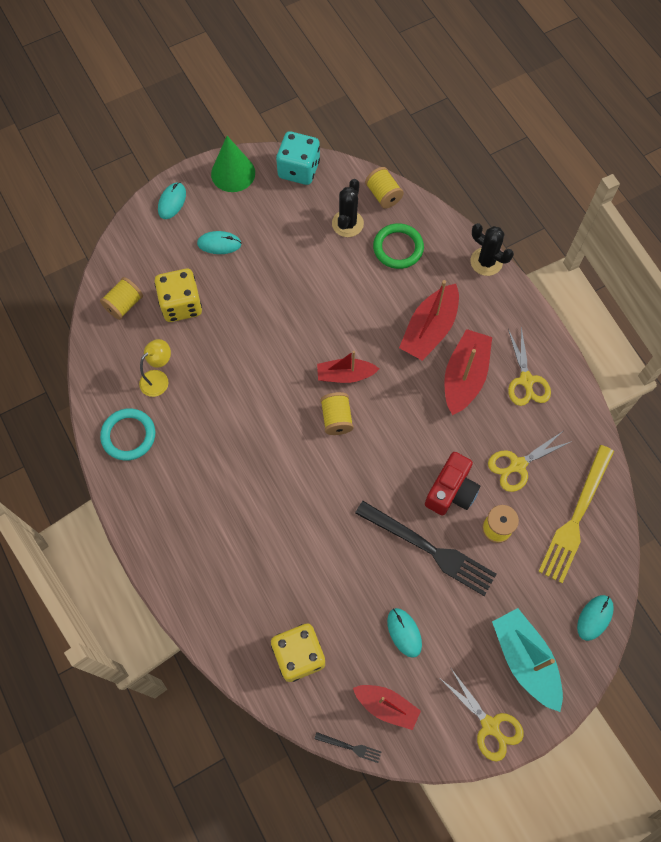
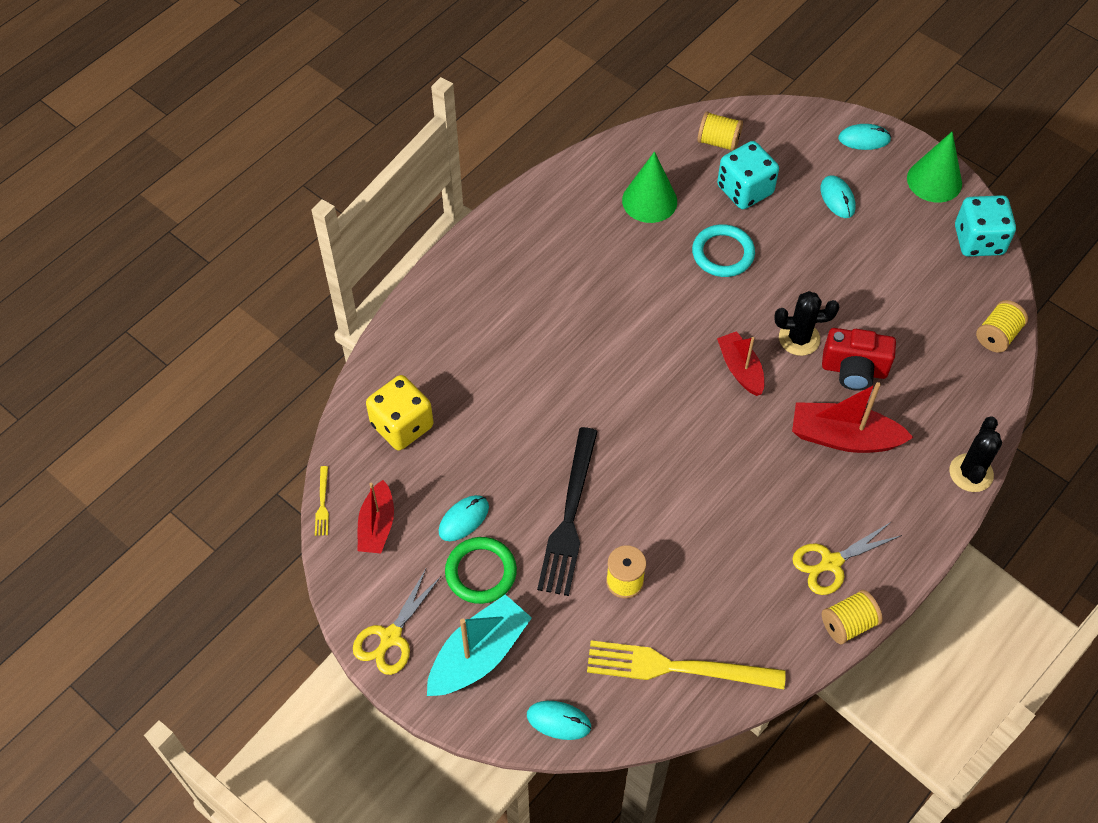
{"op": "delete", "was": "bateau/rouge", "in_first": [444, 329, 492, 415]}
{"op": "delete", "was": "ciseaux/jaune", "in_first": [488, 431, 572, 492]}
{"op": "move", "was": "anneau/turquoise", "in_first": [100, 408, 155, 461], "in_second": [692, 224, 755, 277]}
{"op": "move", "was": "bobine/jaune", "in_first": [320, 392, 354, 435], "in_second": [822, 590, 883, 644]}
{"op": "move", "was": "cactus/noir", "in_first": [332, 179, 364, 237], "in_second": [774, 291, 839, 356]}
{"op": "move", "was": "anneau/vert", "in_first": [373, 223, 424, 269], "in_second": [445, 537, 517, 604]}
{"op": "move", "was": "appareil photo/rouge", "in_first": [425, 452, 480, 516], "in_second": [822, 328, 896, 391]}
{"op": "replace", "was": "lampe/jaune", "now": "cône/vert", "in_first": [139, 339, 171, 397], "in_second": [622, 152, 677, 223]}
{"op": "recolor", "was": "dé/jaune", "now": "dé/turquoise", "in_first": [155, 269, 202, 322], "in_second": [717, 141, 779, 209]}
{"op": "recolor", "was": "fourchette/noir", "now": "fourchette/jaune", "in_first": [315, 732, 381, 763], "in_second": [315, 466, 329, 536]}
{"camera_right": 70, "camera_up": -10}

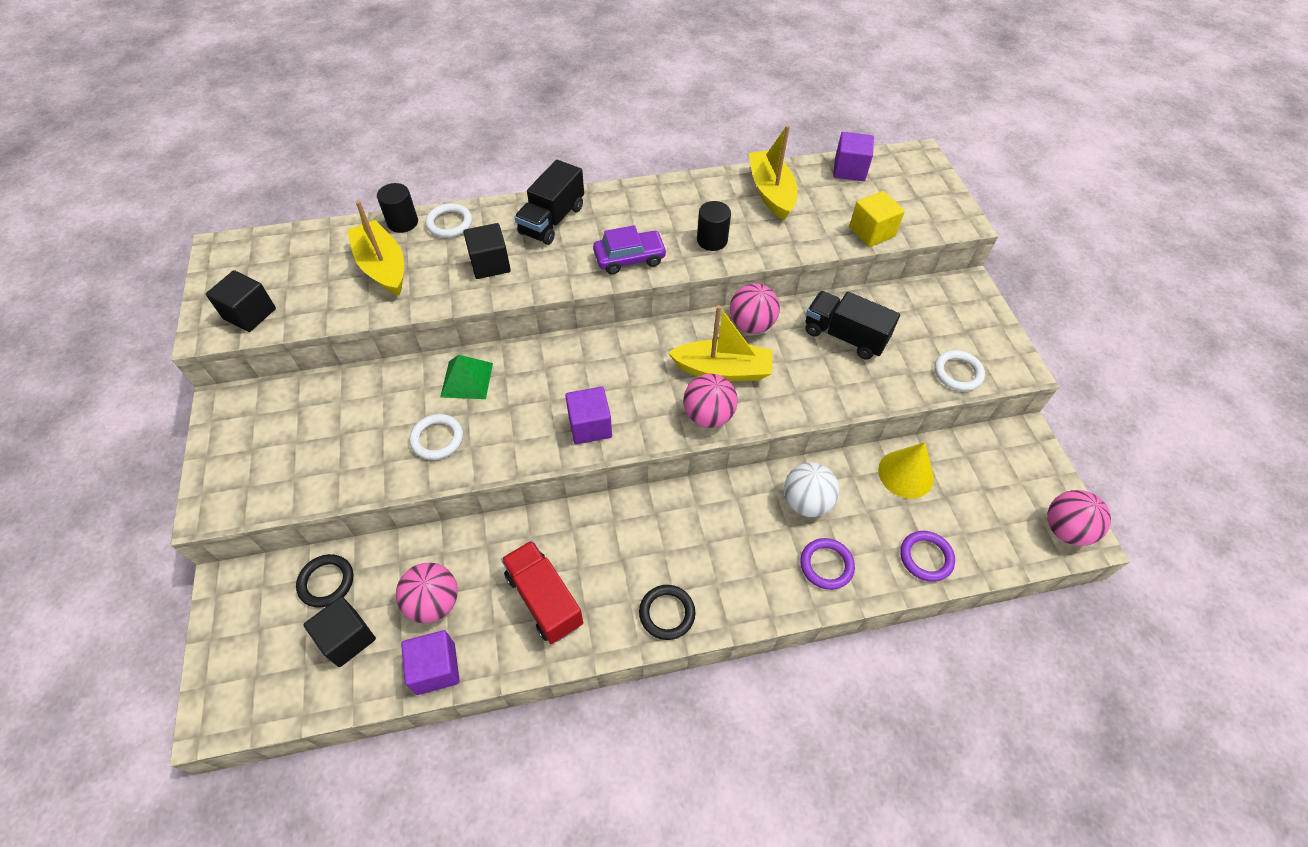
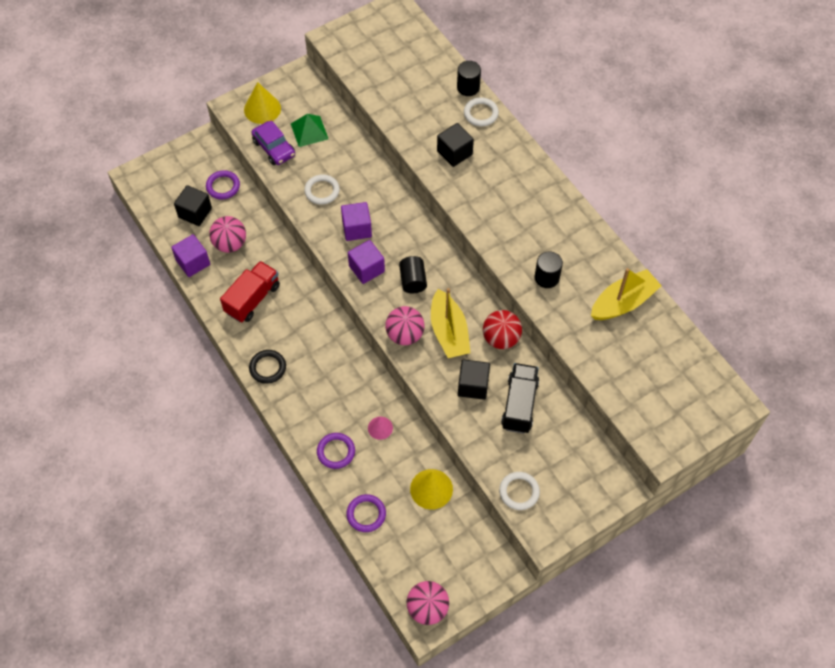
{"op": "delete", "was": "bateau/jaune", "in_first": [347, 200, 404, 296]}
{"op": "delete", "was": "camion/noir", "in_first": [514, 160, 584, 245]}
{"op": "delete", "was": "cube/jaune", "in_first": [849, 191, 905, 247]}
{"op": "insert", "now": "cône/jaune", "in_second": [244, 82, 281, 124]}
{"op": "insert", "now": "cylindre/noir", "in_second": [399, 256, 427, 293]}
{"op": "move", "was": "cube/noir", "in_first": [206, 270, 276, 332], "in_second": [458, 359, 490, 400]}
{"op": "move", "was": "pyramide/vert", "in_first": [440, 355, 493, 399], "in_second": [291, 114, 328, 147]}
{"op": "move", "was": "voiture/violet", "in_first": [593, 225, 667, 274], "in_second": [251, 120, 295, 165]}
{"op": "move", "was": "cube/violet", "in_first": [833, 132, 874, 181], "in_second": [341, 202, 372, 241]}
{"op": "replace", "was": "balle/blanc", "now": "cône/rose", "in_first": [784, 463, 839, 517], "in_second": [368, 417, 393, 440]}
{"op": "recolor", "was": "anneau/noir", "now": "anneau/violet", "in_first": [296, 554, 353, 608], "in_second": [206, 170, 240, 199]}
{"op": "recolor", "was": "balle/rose", "now": "balle/rouge", "in_first": [730, 283, 780, 334], "in_second": [483, 310, 522, 349]}
{"camera_right": 70, "camera_up": 5}

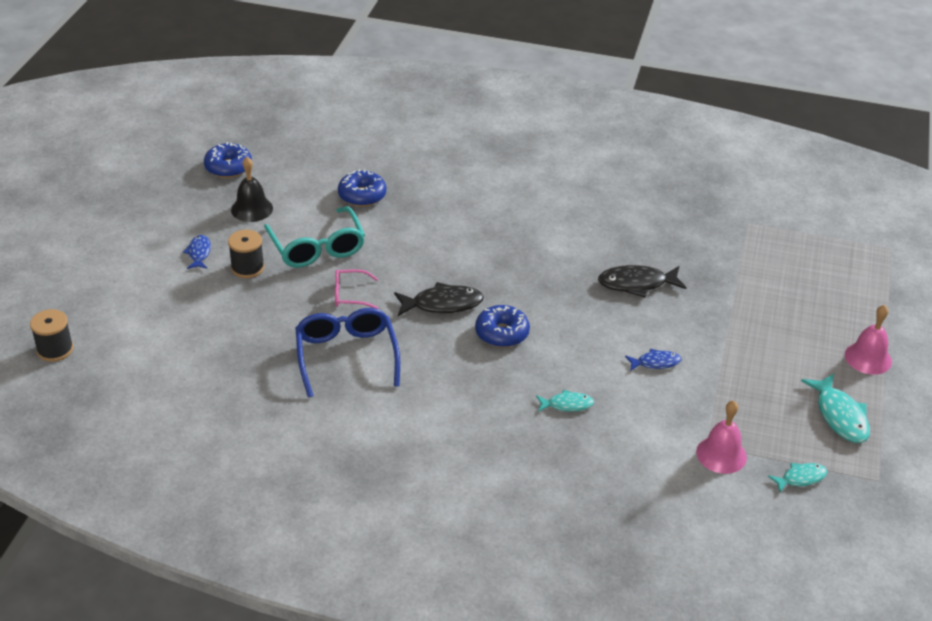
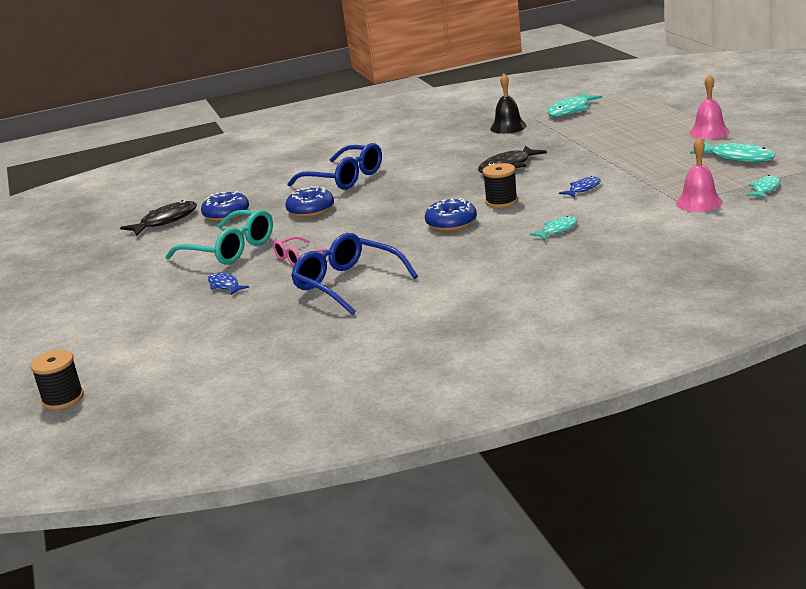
{"op": "insert", "now": "lunettes/bleu", "in_second": [287, 143, 382, 190]}
{"op": "insert", "now": "poisson/turquoise", "in_second": [547, 93, 602, 117]}
{"op": "move", "was": "poisson/bleu", "in_first": [183, 235, 211, 269], "in_second": [208, 272, 249, 295]}
{"op": "move", "was": "beignet/bleu", "in_first": [204, 142, 252, 178], "in_second": [285, 186, 334, 217]}
{"op": "move", "was": "bobine/noir", "in_first": [228, 230, 265, 278], "in_second": [483, 163, 518, 208]}
{"op": "move", "was": "cloche/noir", "in_first": [231, 157, 273, 222], "in_second": [490, 74, 526, 134]}
{"op": "move", "was": "poisson/noir", "in_first": [394, 282, 484, 316], "in_second": [120, 200, 197, 236]}
{"camera_right": -30, "camera_up": -15}

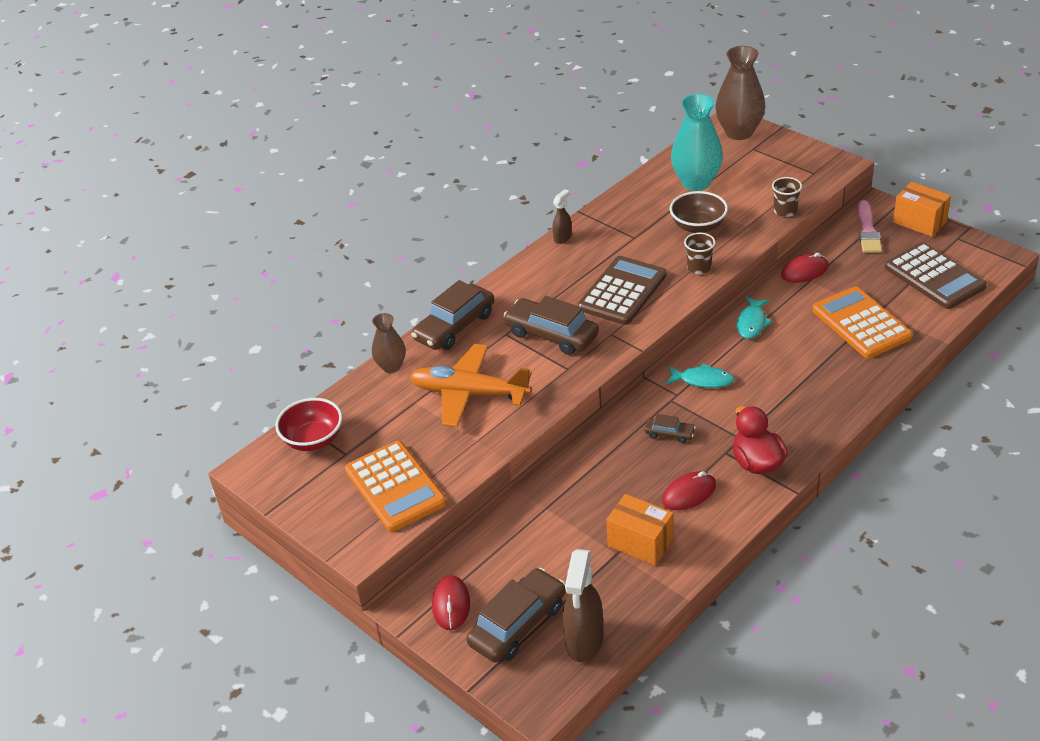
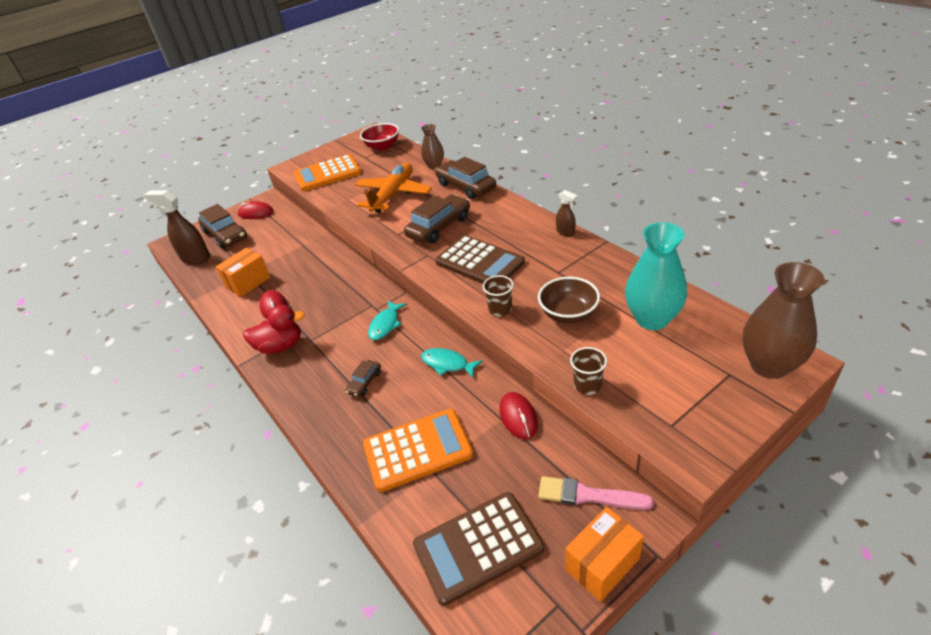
{"op": "move", "was": "voiture/marron", "in_first": [645, 414, 696, 443], "in_second": [346, 360, 381, 397]}
{"camera_right": 100, "camera_up": 0}

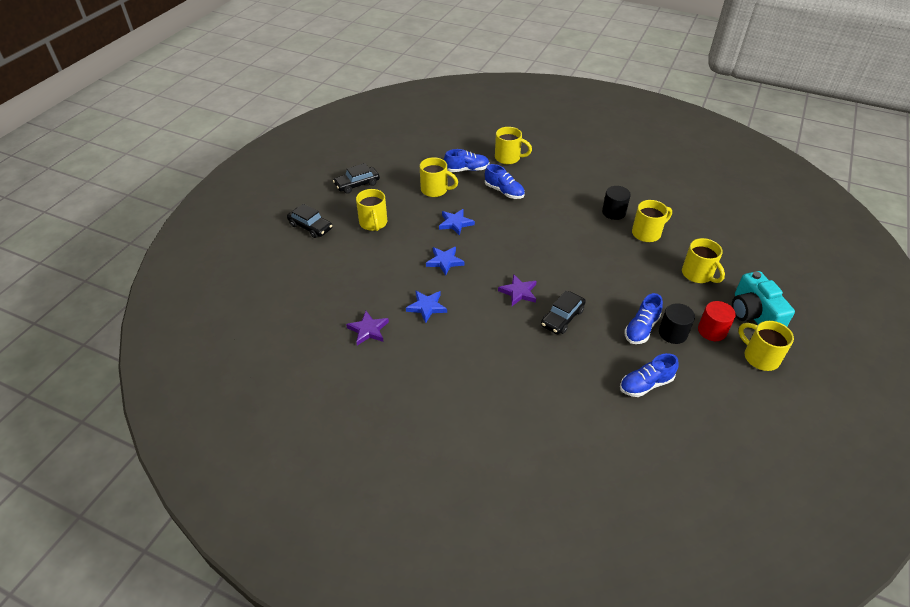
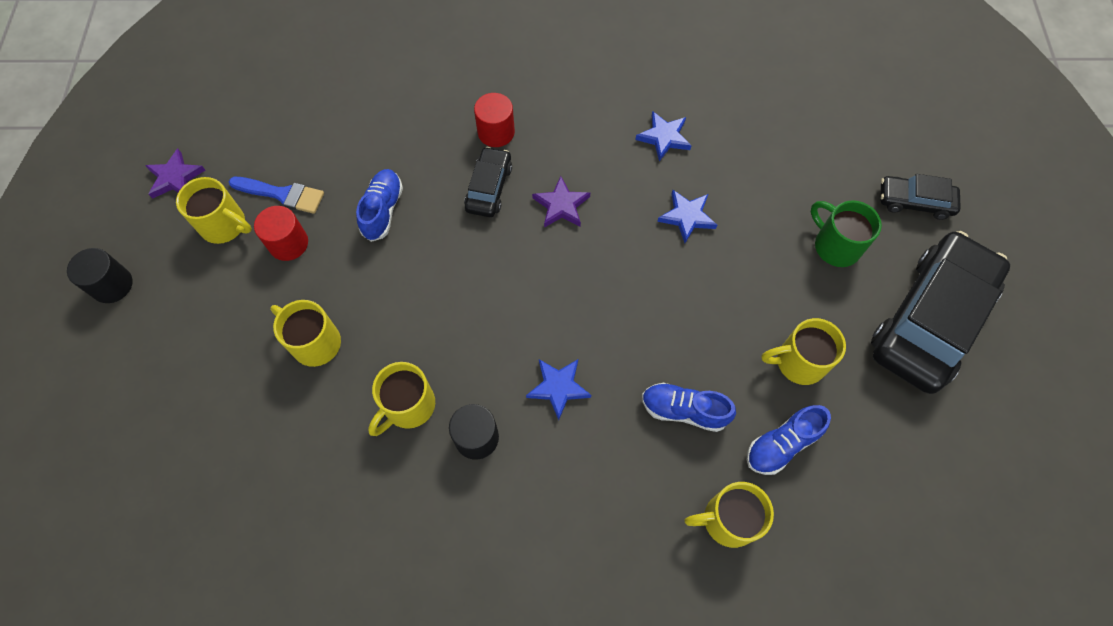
{"op": "delete", "was": "chaussure/bleu", "in_first": [620, 353, 679, 397]}
{"op": "delete", "was": "appareil photo/turquoise", "in_first": [732, 271, 795, 327]}
{"op": "insert", "now": "pinceau/bleu", "in_second": [229, 177, 324, 214]}
{"op": "insert", "now": "cylindre/rouge", "in_second": [474, 93, 515, 147]}
{"op": "move", "was": "étoile/violet", "in_first": [346, 311, 389, 345], "in_second": [145, 149, 205, 199]}
{"op": "move", "was": "étoile/bleu", "in_first": [439, 209, 475, 236], "in_second": [526, 359, 591, 420]}
{"op": "move", "was": "cylindre/noir", "in_first": [659, 303, 695, 344], "in_second": [67, 248, 133, 303]}
{"op": "recolor", "was": "tasse/jaune", "now": "tasse/vert", "in_first": [356, 189, 387, 231], "in_second": [811, 200, 882, 267]}
{"op": "resize", "was": "voiture/noir", "in_first": [333, 163, 380, 194], "in_second": [871, 231, 1010, 394], "ratio": 2.08}
{"camera_right": 155, "camera_up": 20}

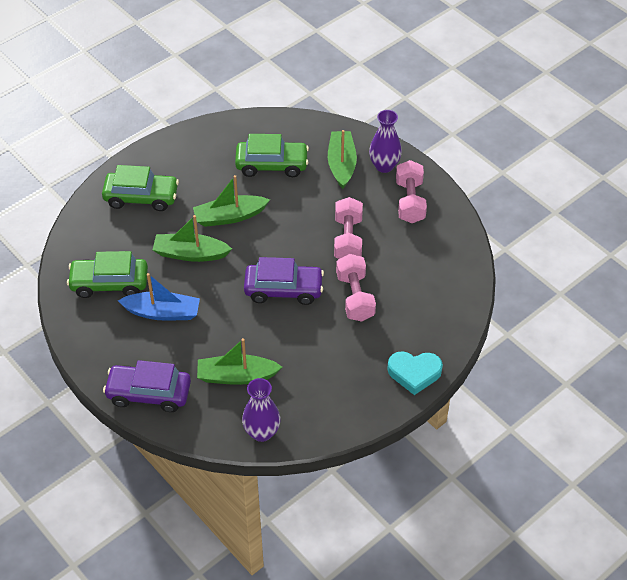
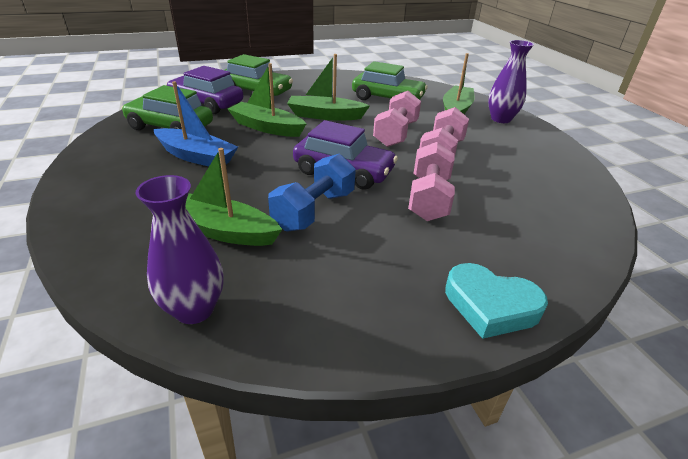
{"op": "insert", "now": "haltère/bleu", "in_second": [268, 154, 356, 231]}
{"op": "move", "was": "voiture/violet", "in_first": [103, 360, 191, 412], "in_second": [166, 66, 243, 114]}
{"op": "move", "was": "haltère/rose", "in_first": [396, 160, 427, 223], "in_second": [373, 91, 421, 147]}
{"camera_right": 20, "camera_up": -15}

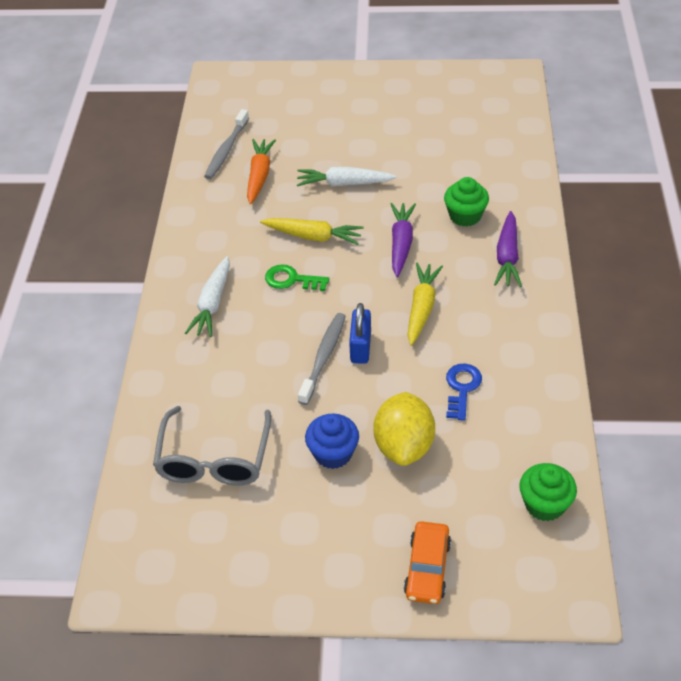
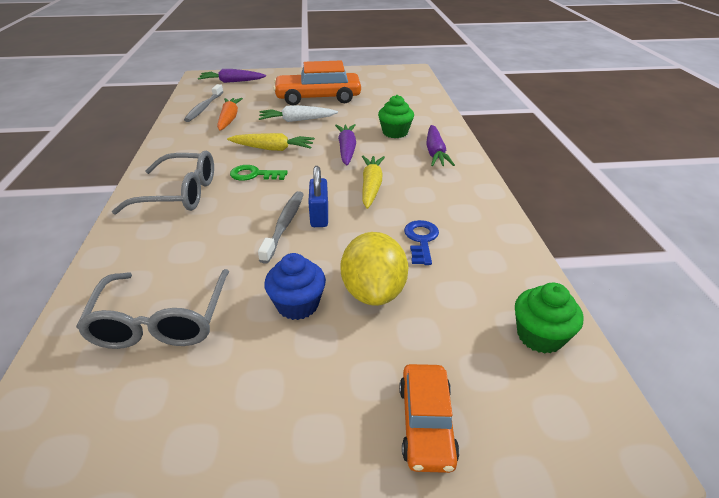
{"op": "insert", "now": "carotte/violet", "in_second": [198, 69, 266, 83]}
{"op": "insert", "now": "voiture/orange", "in_second": [273, 61, 361, 106]}
{"op": "replace", "was": "carotte/blanc", "now": "lunettes/gris", "in_first": [185, 256, 230, 337], "in_second": [112, 151, 214, 215]}
{"camera_right": -10, "camera_up": -10}

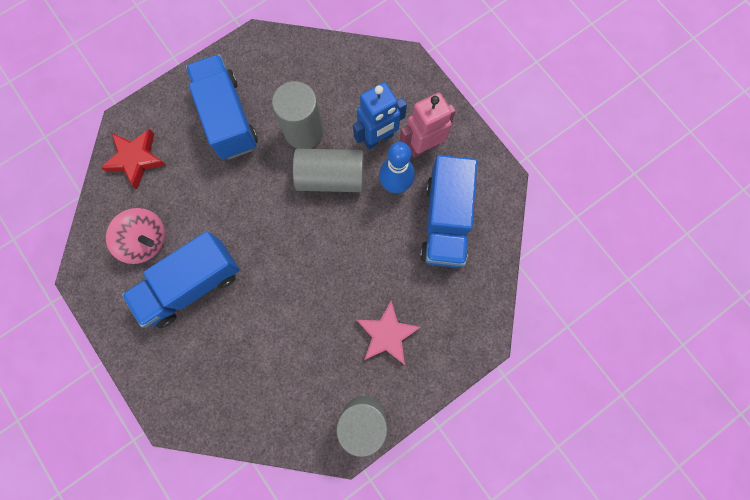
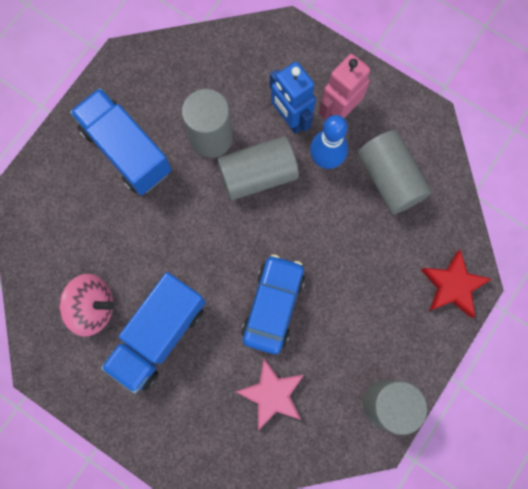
{"op": "insert", "now": "voiture/bleu", "in_second": [241, 254, 305, 354]}
{"op": "move", "was": "étoile/rouge", "in_first": [101, 129, 166, 189], "in_second": [421, 249, 492, 318]}
{"op": "move", "was": "étoile/rose", "in_first": [357, 301, 421, 365], "in_second": [235, 359, 304, 430]}
{"op": "replace", "was": "camion/bleu", "now": "cylindre/gris", "in_first": [420, 155, 477, 268], "in_second": [358, 130, 432, 214]}
{"op": "rotate", "was": "robot/bleu", "in_first": [353, 82, 407, 150], "in_second": [270, 62, 316, 134], "clockwise": 105}
{"camera_right": -20, "camera_up": 0}

